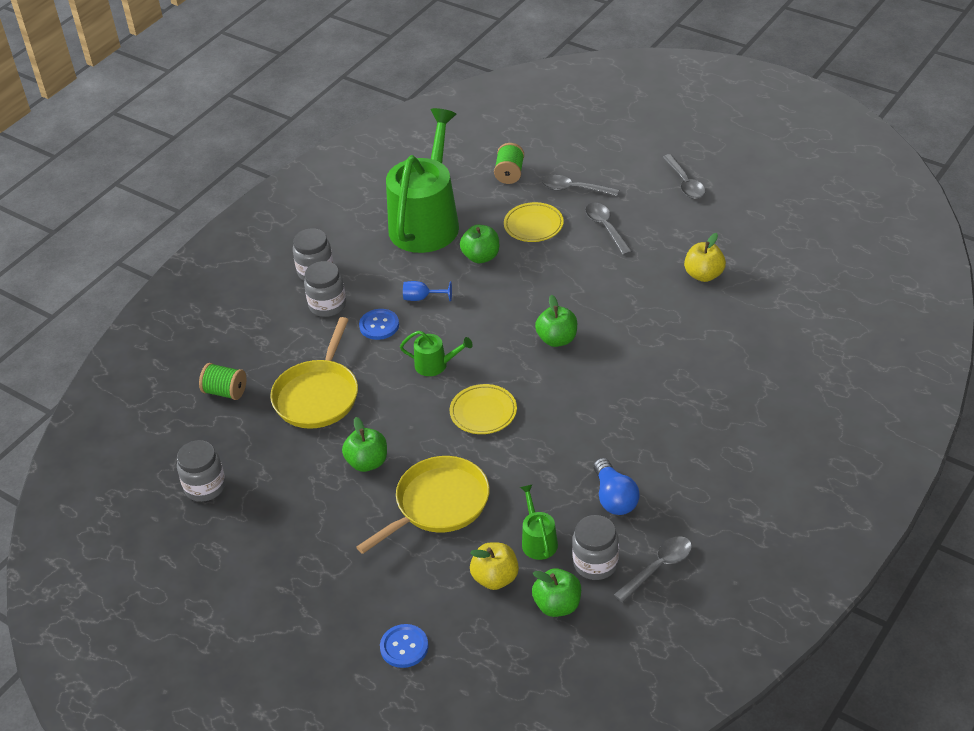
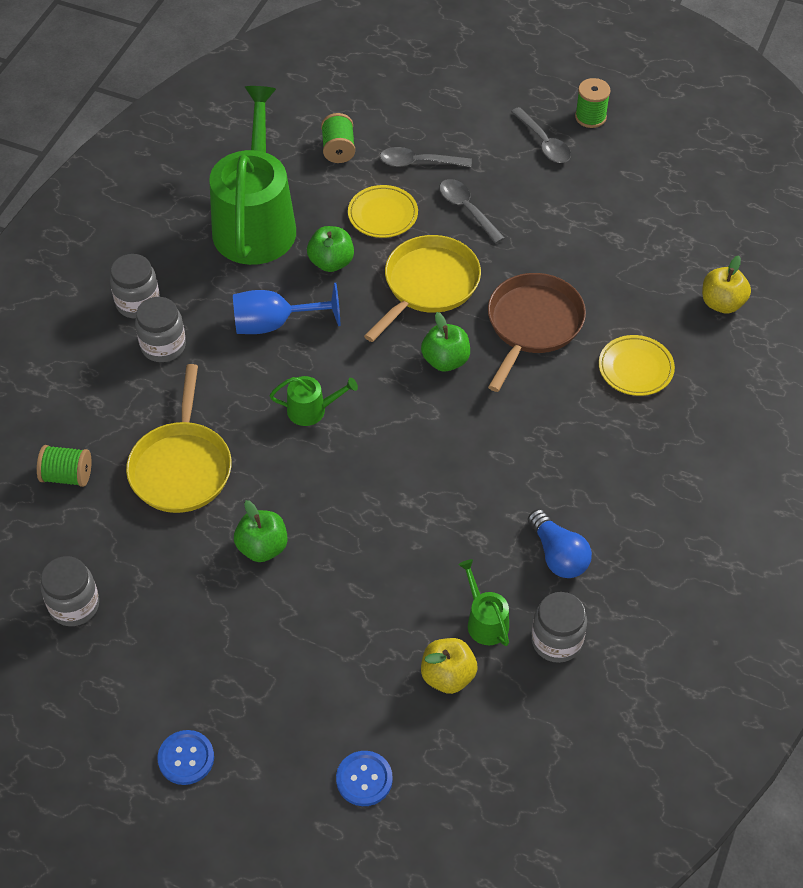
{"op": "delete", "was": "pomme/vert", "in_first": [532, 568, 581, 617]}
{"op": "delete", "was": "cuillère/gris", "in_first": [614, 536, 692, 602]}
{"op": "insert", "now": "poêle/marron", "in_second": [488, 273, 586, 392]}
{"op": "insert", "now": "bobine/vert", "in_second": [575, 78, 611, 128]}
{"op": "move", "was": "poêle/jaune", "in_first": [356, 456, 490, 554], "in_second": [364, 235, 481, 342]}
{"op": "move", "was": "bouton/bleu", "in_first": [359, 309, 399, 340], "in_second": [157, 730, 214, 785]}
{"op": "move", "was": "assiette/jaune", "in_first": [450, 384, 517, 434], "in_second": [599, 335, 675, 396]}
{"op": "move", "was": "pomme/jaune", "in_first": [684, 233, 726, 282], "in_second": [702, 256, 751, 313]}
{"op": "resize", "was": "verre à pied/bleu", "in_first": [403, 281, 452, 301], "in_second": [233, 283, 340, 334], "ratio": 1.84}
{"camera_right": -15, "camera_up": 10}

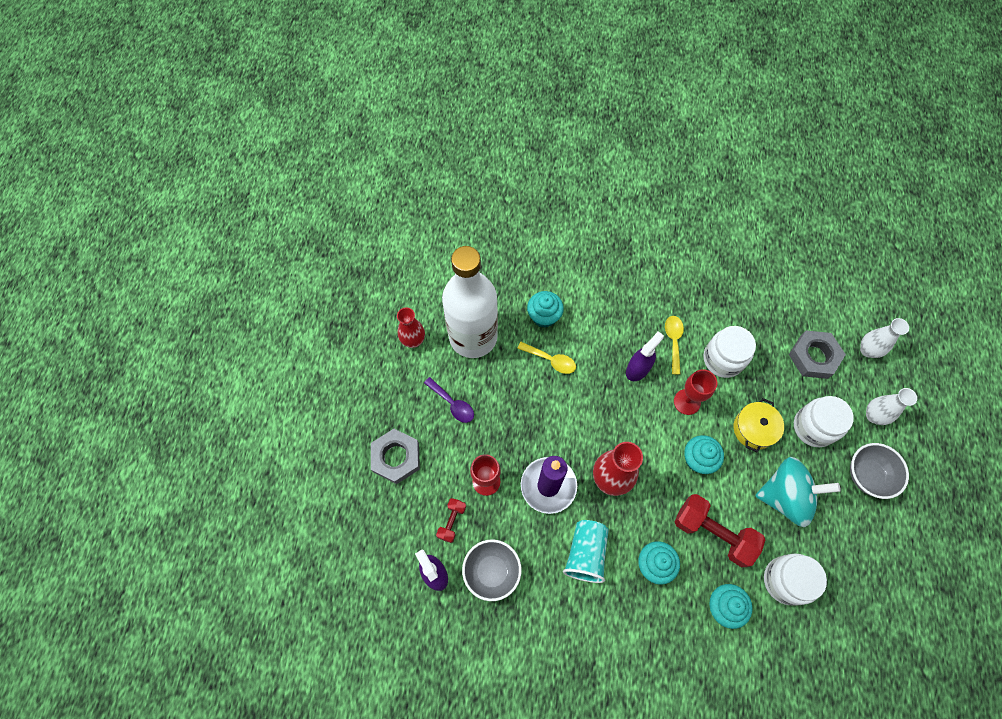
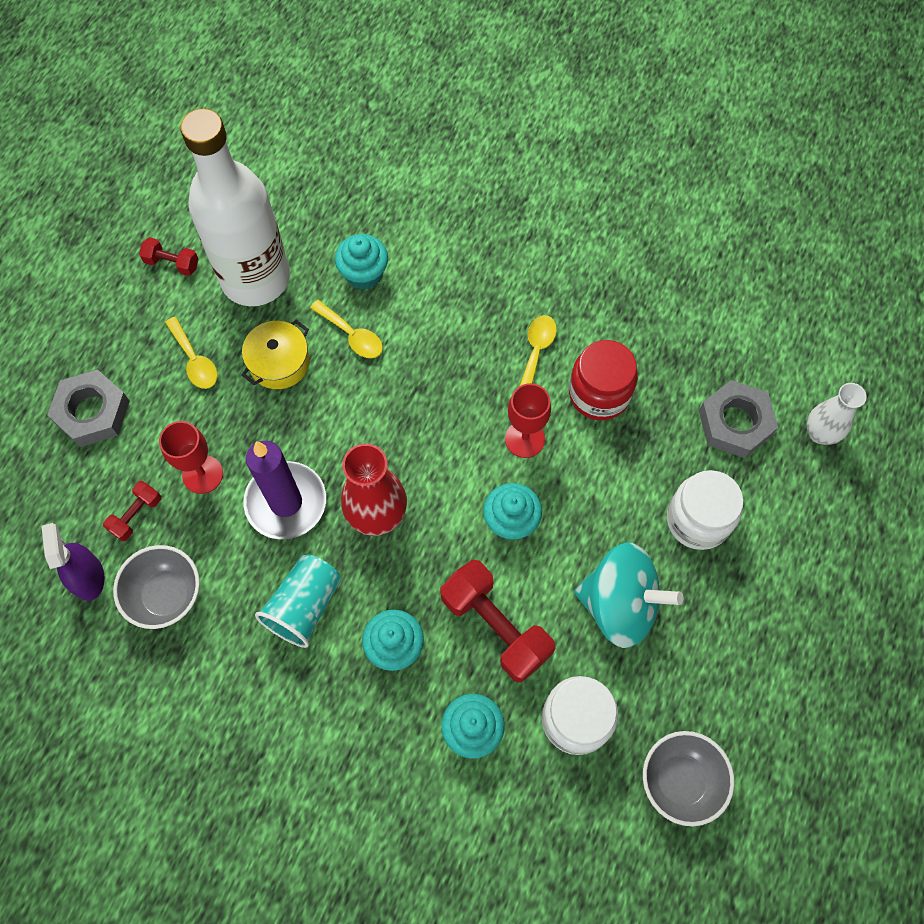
{"op": "delete", "was": "vaporisateur/violet", "in_first": [626, 331, 664, 381]}
{"op": "delete", "was": "vase/blanc", "in_first": [866, 388, 917, 425]}
{"op": "move", "was": "marmite/jaune", "in_first": [733, 398, 784, 452], "in_second": [241, 320, 309, 389]}
{"op": "move", "was": "bol/gris", "in_first": [850, 443, 909, 499], "in_second": [643, 731, 734, 826]}
{"op": "replace", "was": "vase/rouge", "now": "haltère/rouge", "in_first": [397, 307, 425, 348], "in_second": [139, 237, 198, 276]}
{"op": "recolor", "was": "cuillère/violet", "now": "cuillère/jaune", "in_first": [424, 377, 474, 423], "in_second": [165, 317, 218, 389]}
{"op": "recolor", "was": "bocal/blanc", "now": "bocal/rouge", "in_first": [703, 326, 756, 378], "in_second": [569, 340, 638, 420]}
{"camera_right": 15, "camera_up": 0}

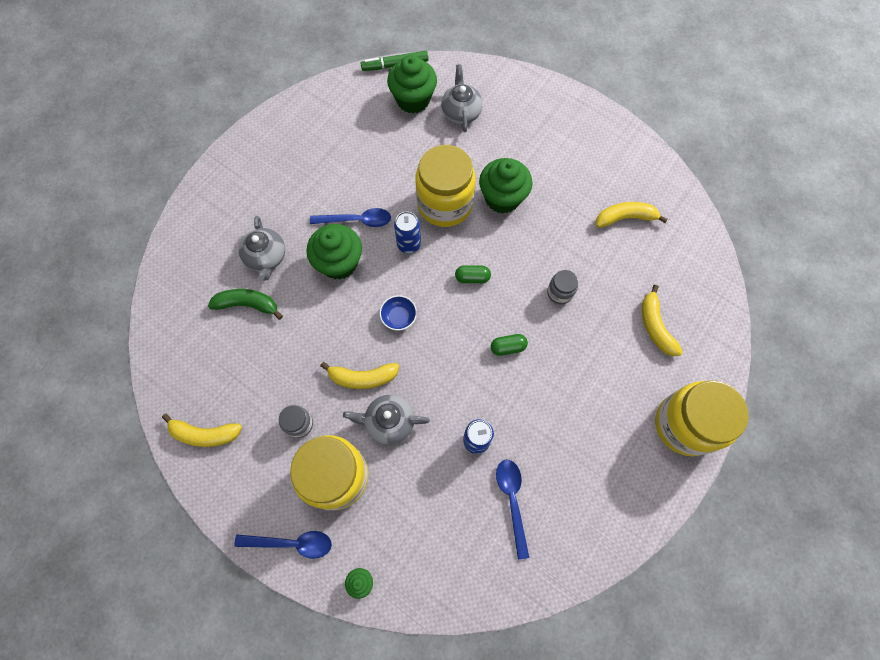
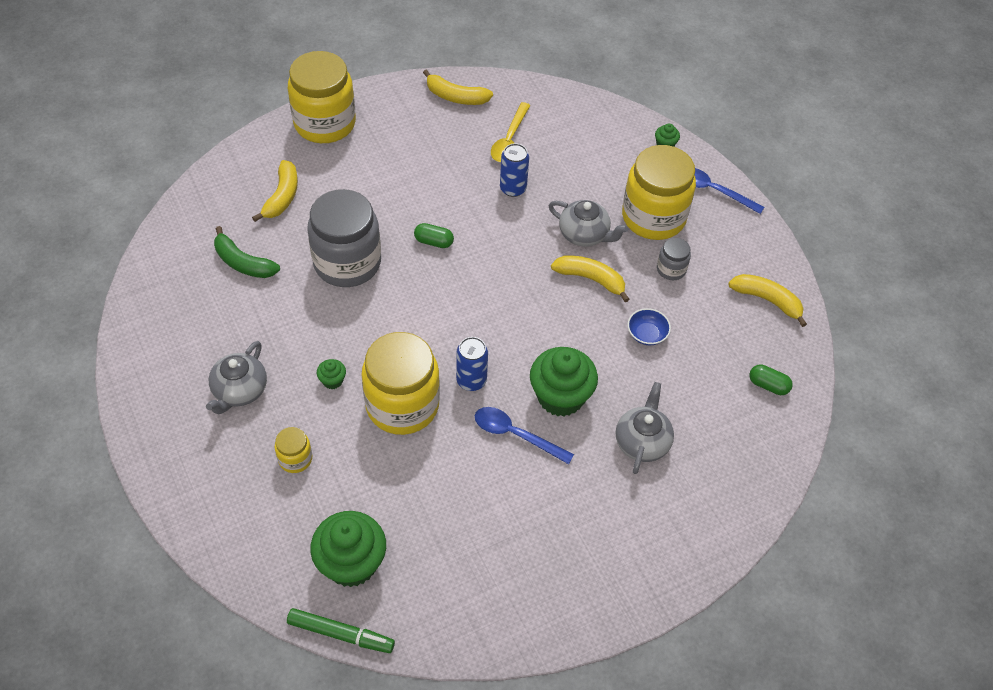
{"op": "insert", "now": "bocal/jaune", "in_second": [275, 427, 312, 473]}
{"op": "move", "was": "banane/vert", "in_first": [208, 289, 283, 320], "in_second": [214, 226, 280, 278]}
{"op": "move", "was": "bol/bleu", "in_first": [380, 295, 417, 331], "in_second": [628, 308, 671, 345]}
{"op": "move", "was": "théière/gris", "in_first": [441, 64, 483, 132], "in_second": [206, 341, 267, 414]}
{"op": "move", "was": "gélule/vert", "in_first": [455, 265, 491, 283], "in_second": [749, 364, 793, 395]}
{"op": "move", "was": "banane/jaune", "in_first": [596, 202, 668, 228], "in_second": [423, 70, 493, 105]}
{"op": "recolor", "was": "cuillère/bleu", "now": "cuillère/jaune", "in_first": [496, 460, 529, 560], "in_second": [491, 102, 531, 162]}
{"op": "resize", "was": "muffin/vert", "in_first": [479, 158, 532, 214], "in_second": [317, 359, 346, 389], "ratio": 0.44}
{"op": "resize", "was": "bocal/gris", "in_first": [547, 270, 578, 305], "in_second": [307, 189, 381, 287], "ratio": 2.23}
{"camera_right": -155, "camera_up": -15}

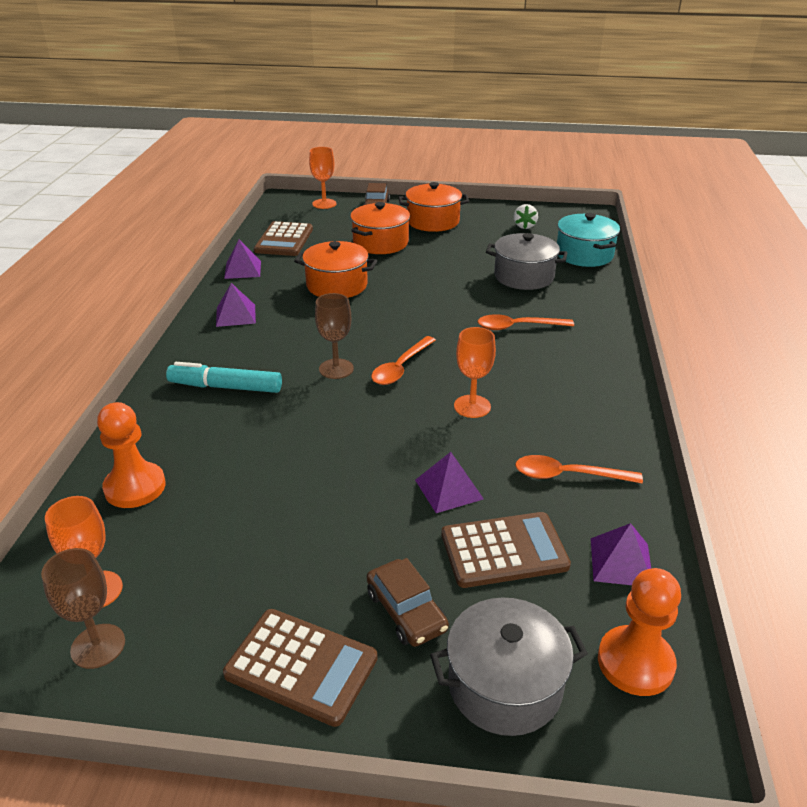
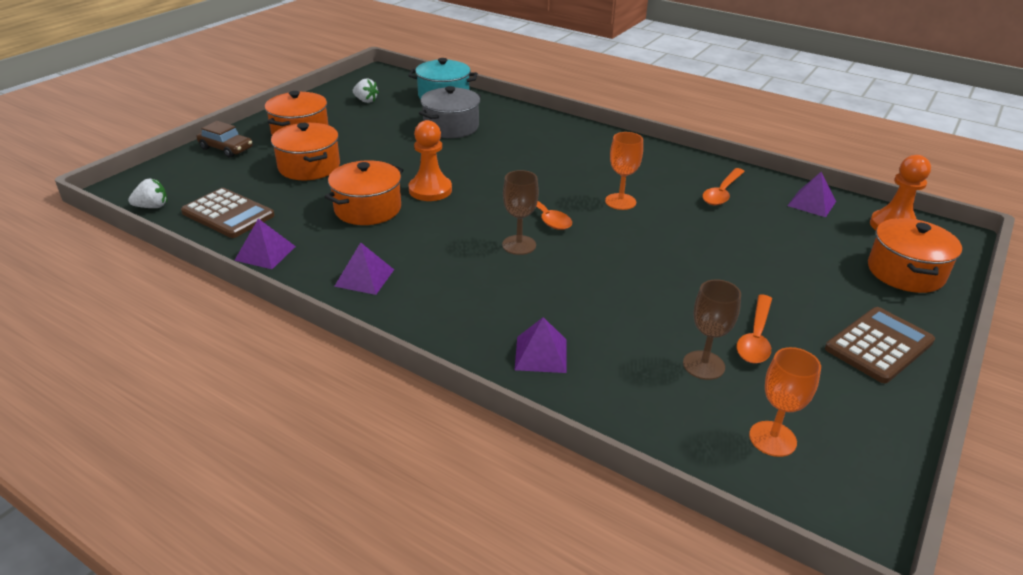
{"op": "delete", "was": "feutre/turquoise", "in_first": [166, 362, 282, 393]}
{"op": "delete", "was": "verre à pied/orange", "in_first": [309, 147, 336, 209]}
{"op": "delete", "was": "voiture/marron", "in_first": [367, 558, 449, 647]}
{"op": "delete", "was": "calculatrice/marron", "in_first": [441, 512, 571, 588]}
{"op": "insert", "now": "fraise/blanc", "in_second": [128, 179, 167, 208]}
{"op": "move", "was": "verre à pied/marron", "in_first": [41, 548, 125, 669], "in_second": [683, 279, 741, 380]}
{"op": "move", "was": "pion/orange", "in_first": [97, 402, 165, 508], "in_second": [408, 120, 452, 201]}
{"op": "move", "was": "pyramide/violet", "in_first": [415, 452, 484, 513], "in_second": [515, 317, 566, 373]}
{"op": "move", "was": "cuillère/orange", "in_first": [478, 314, 574, 330], "in_second": [737, 295, 772, 363]}
{"op": "recolor", "was": "marmite/gris", "now": "marmite/orange", "in_first": [430, 597, 588, 736], "in_second": [868, 218, 962, 293]}
{"camera_right": -65, "camera_up": 0}

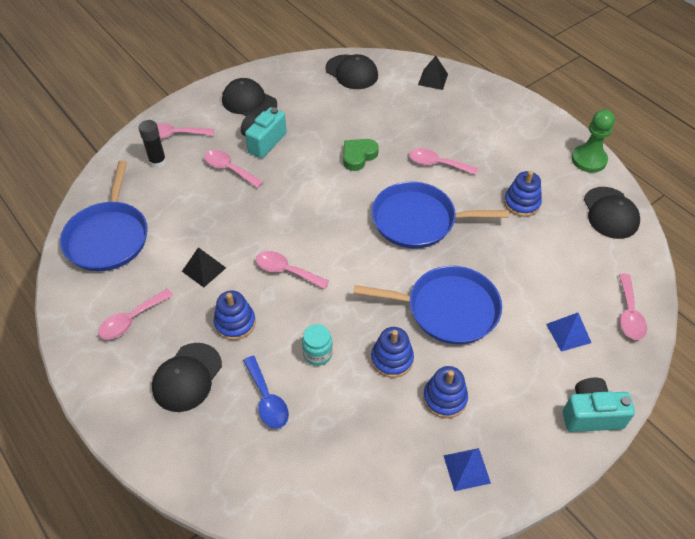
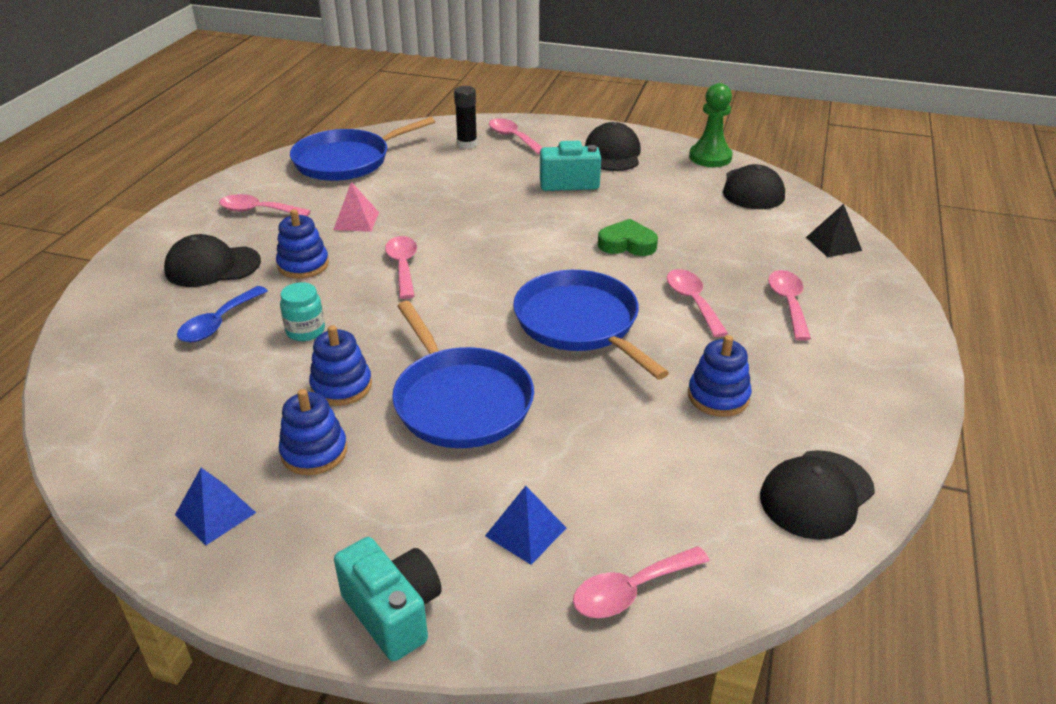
{"op": "move", "was": "cuillère/rose", "in_first": [204, 150, 263, 188], "in_second": [768, 270, 811, 341]}
{"op": "move", "was": "pion/vert", "in_first": [571, 109, 615, 173], "in_second": [689, 83, 733, 167]}
{"op": "recolor", "was": "pyramide/noir", "now": "pyramide/rose", "in_first": [182, 247, 226, 288], "in_second": [333, 182, 379, 232]}
{"camera_right": 55, "camera_up": -15}

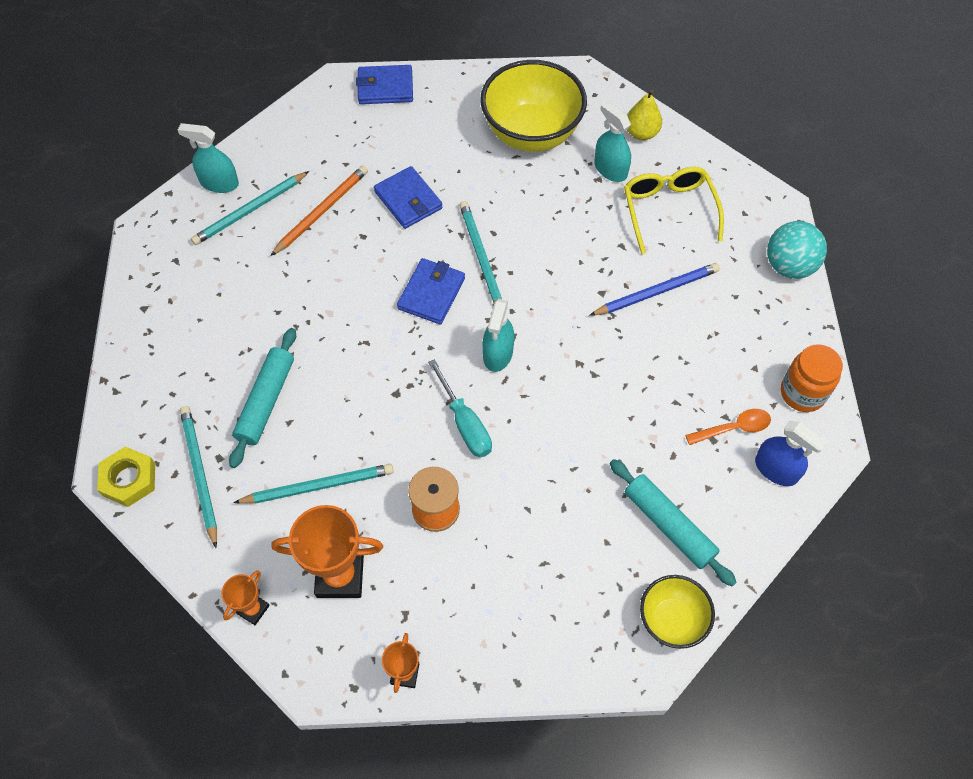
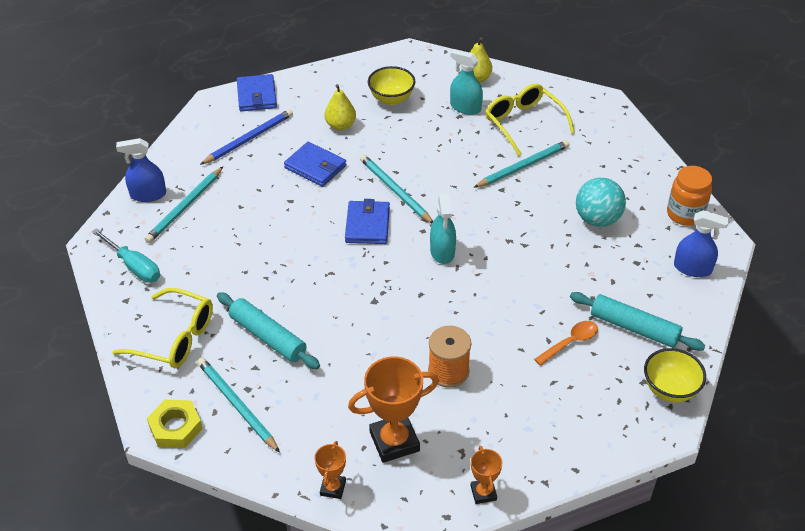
{"op": "delete", "was": "crayon/orange", "in_first": [271, 165, 368, 256]}
{"op": "insert", "now": "lunettes/jaune", "in_second": [112, 288, 213, 368]}
{"op": "insert", "now": "poire/jaune", "in_second": [325, 84, 356, 131]}
{"op": "move", "was": "crayon/turquoise", "in_first": [233, 464, 393, 504], "in_second": [473, 140, 570, 188]}
{"op": "move", "was": "tournevis/turquoise", "in_first": [428, 359, 492, 457], "in_second": [92, 228, 160, 283]}
{"op": "move", "was": "crayon/bleu", "in_first": [589, 263, 720, 316], "in_second": [200, 109, 293, 165]}
{"op": "move", "was": "cuillère/orange", "in_first": [685, 409, 771, 445], "in_second": [534, 321, 598, 366]}
{"op": "move", "was": "balle/turquoise", "in_first": [767, 221, 827, 279], "in_second": [576, 178, 626, 227]}
{"op": "recolor", "was": "vaporisateur/turquoise", "now": "vaporisateur/bleu", "in_first": [178, 123, 239, 193], "in_second": [116, 138, 166, 202]}
{"op": "rotate", "was": "rouleau à pâtisserie/turquoise", "in_first": [229, 328, 296, 468], "in_second": [217, 292, 320, 369], "clockwise": -45}
{"op": "rotate", "was": "portefeuille/bleu", "in_first": [356, 65, 413, 104], "in_second": [237, 74, 277, 112], "clockwise": -75}
{"op": "resize", "was": "bol/jaune", "in_first": [480, 60, 587, 152], "in_second": [368, 66, 415, 105], "ratio": 0.55}
{"camera_right": -20, "camera_up": -15}

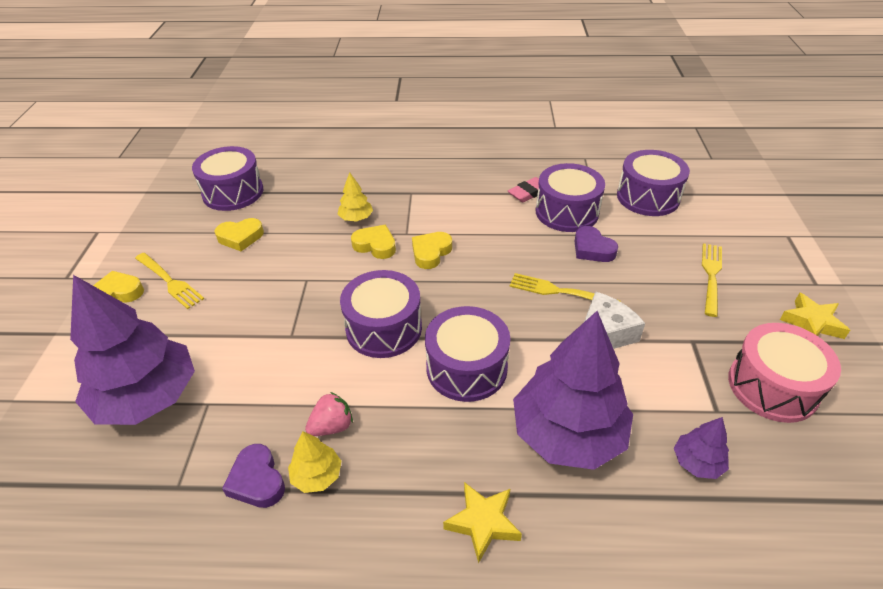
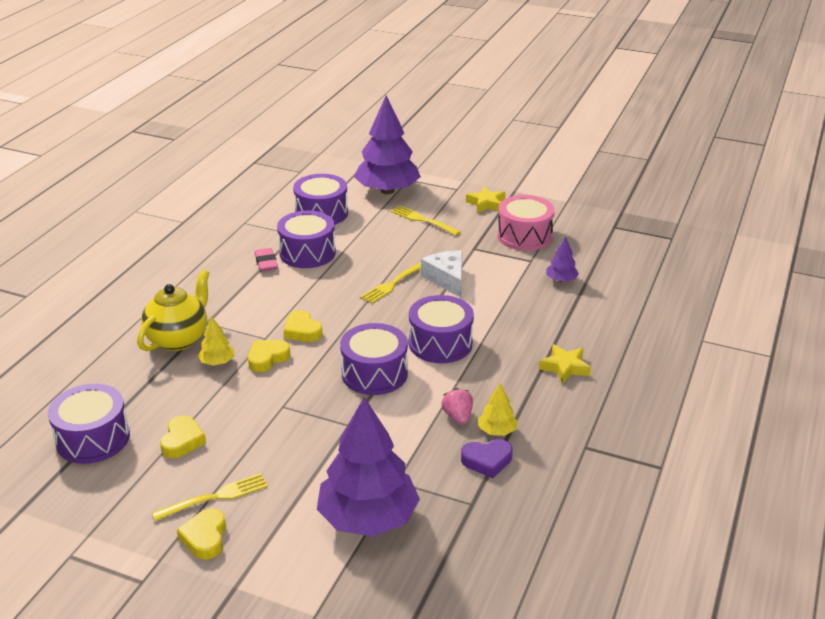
{"op": "delete", "was": "cœur/violet", "in_first": [575, 226, 618, 262]}
{"op": "insert", "now": "théière/jaune", "in_second": [137, 270, 209, 351]}
{"op": "move", "was": "arbre/violet", "in_first": [513, 311, 633, 470], "in_second": [354, 95, 421, 194]}
{"camera_right": -70, "camera_up": -10}

